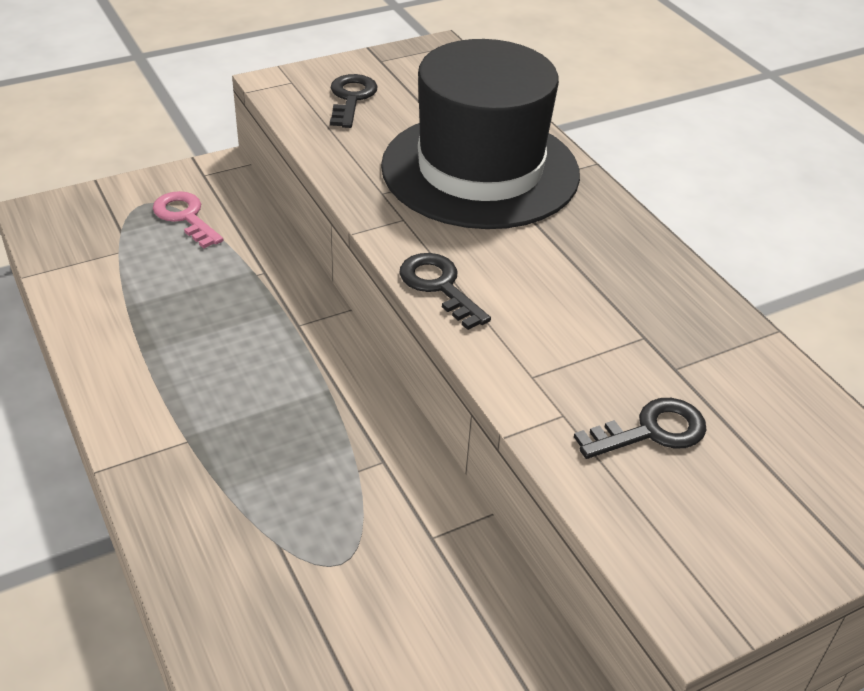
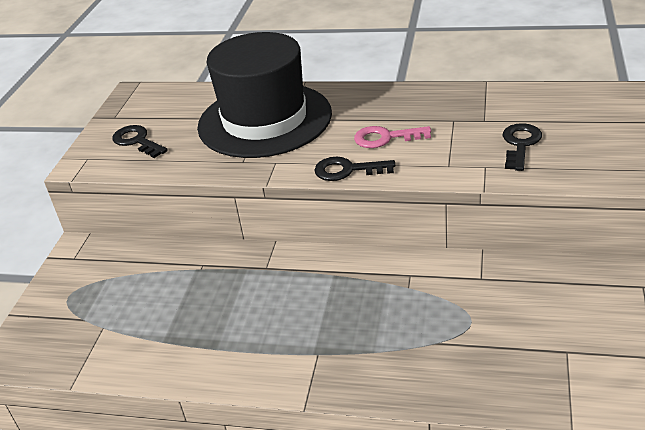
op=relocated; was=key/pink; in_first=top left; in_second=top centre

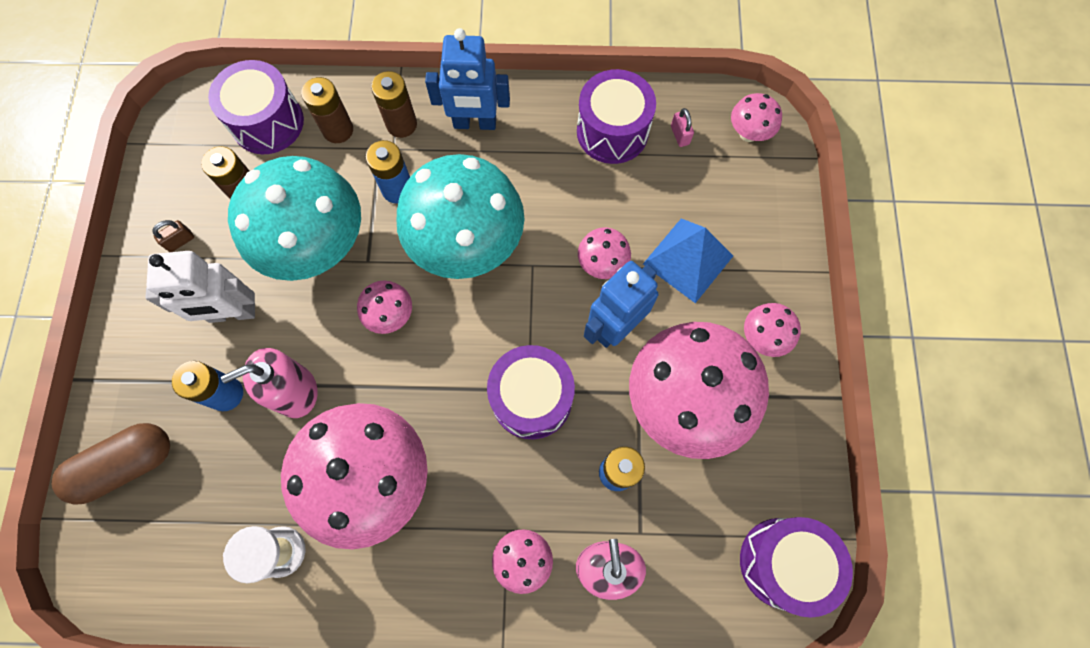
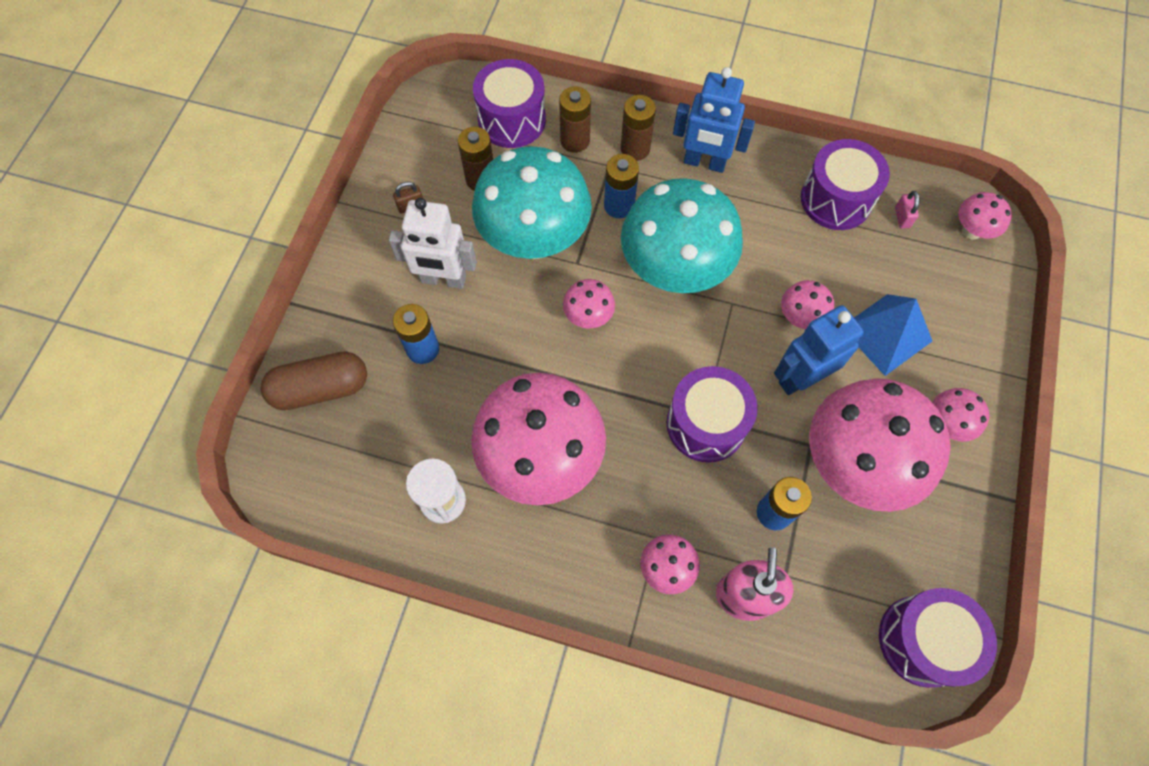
op=missing; was=soap dispenser/pink (no. 1 from left); in_first=middle left

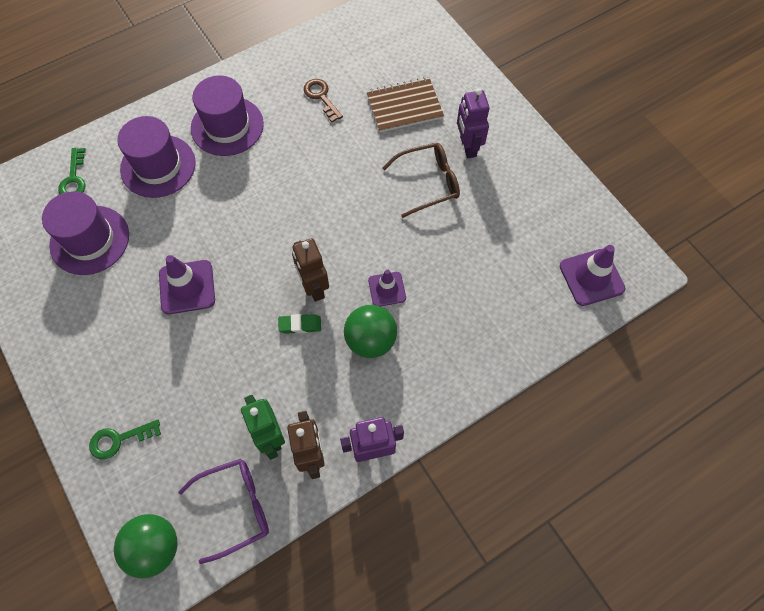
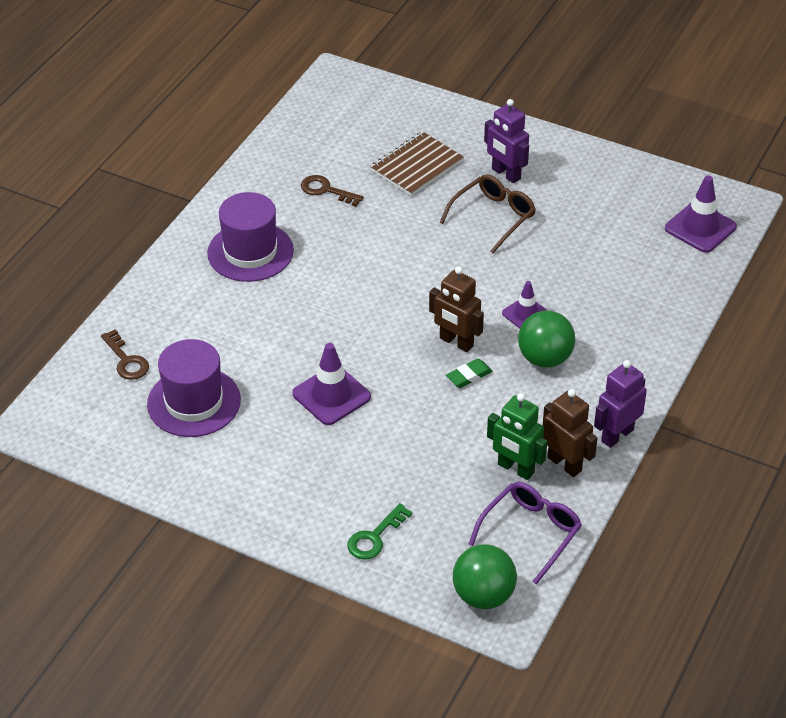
op=missing; was=hat/purple (no. 2 from left); in_first=top left
op=colour; was=key/green (no. 1 from left); now=key/brown (no. 1 from left); in_first=top left; in_second=middle left

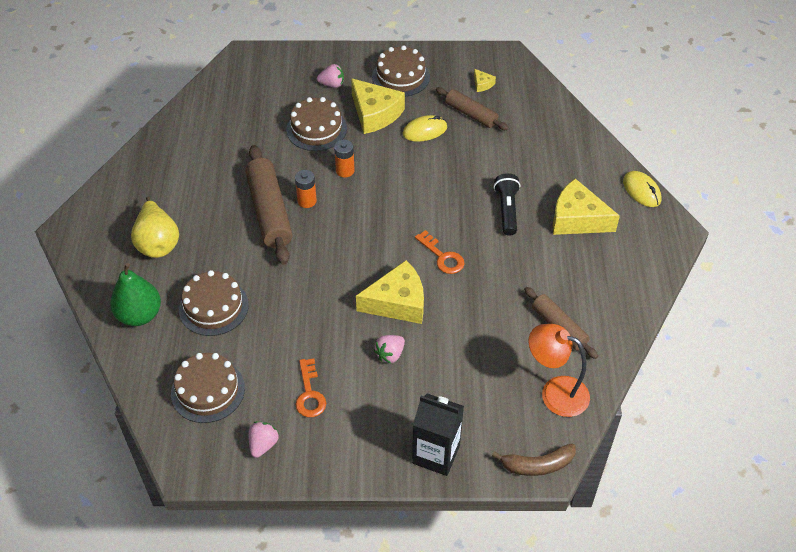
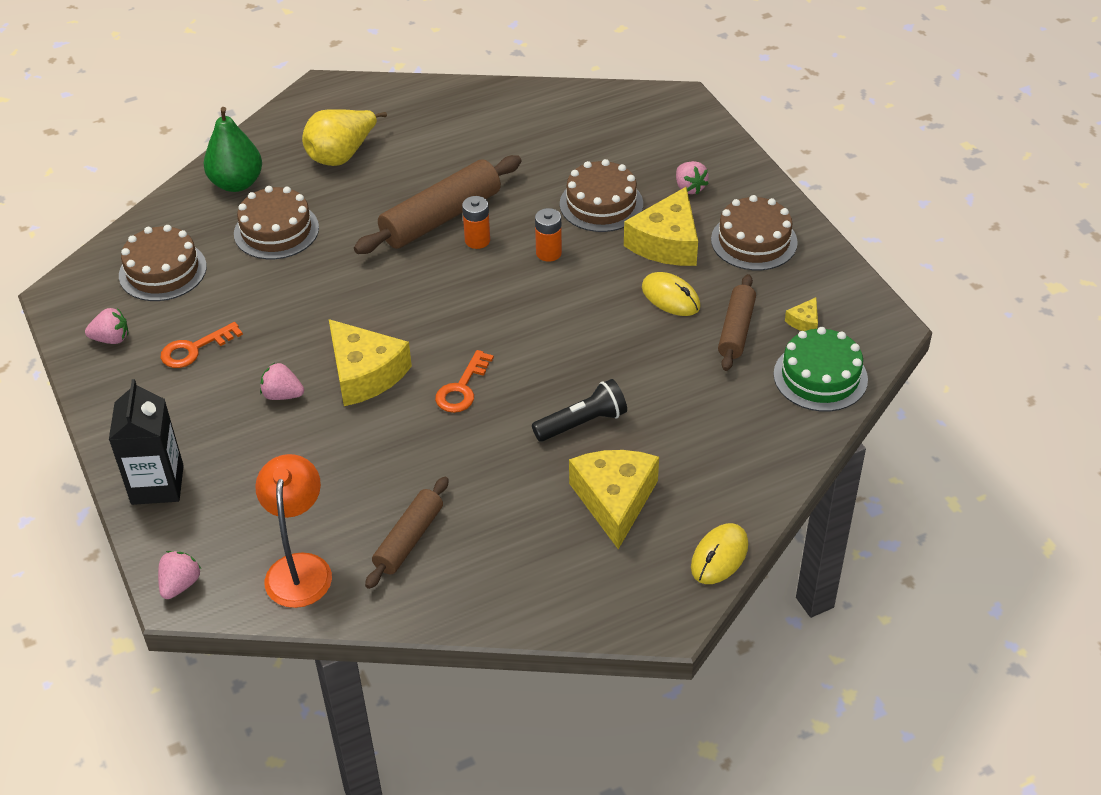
op=exchanged; was=banana/brown; now=strawberry/pink (no. 2 from left); in_first=bottom right; in_second=bottom left
op=appeared; now=cake/green; in_second=middle right

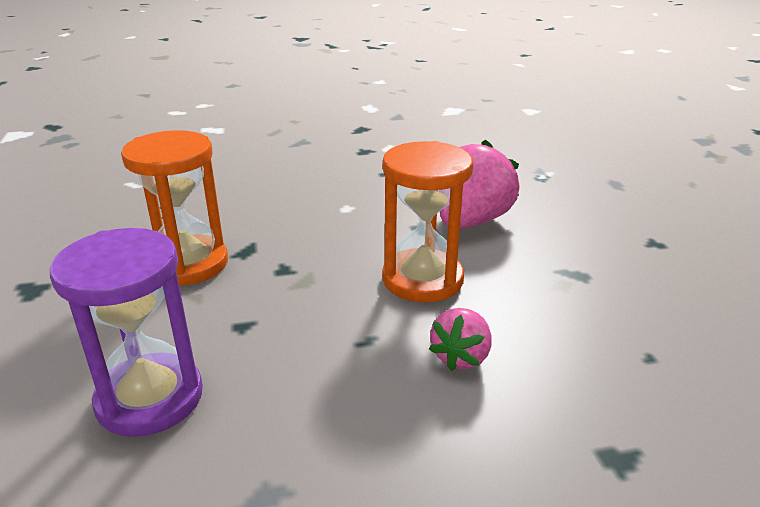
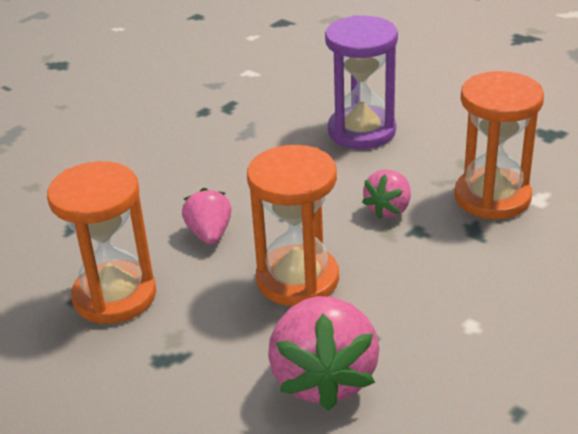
op=appeared; now=hourglass/orange (no. 1 from left); in_second=middle left
op=appeared; now=strawberry/pink (no. 3 from left); in_second=middle right

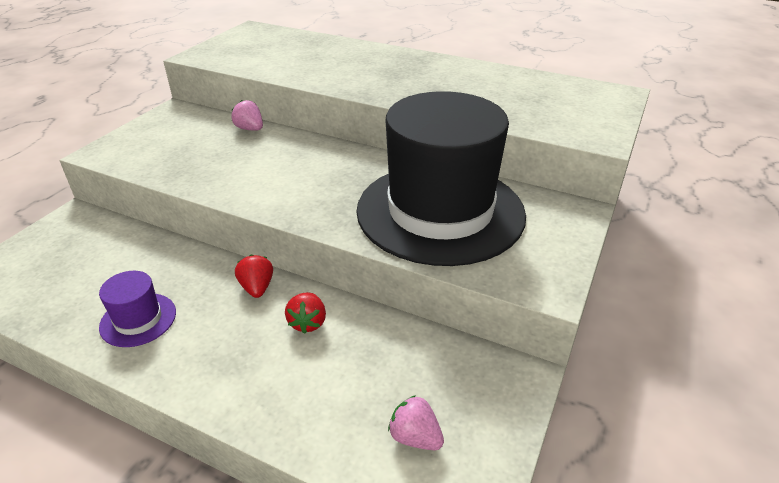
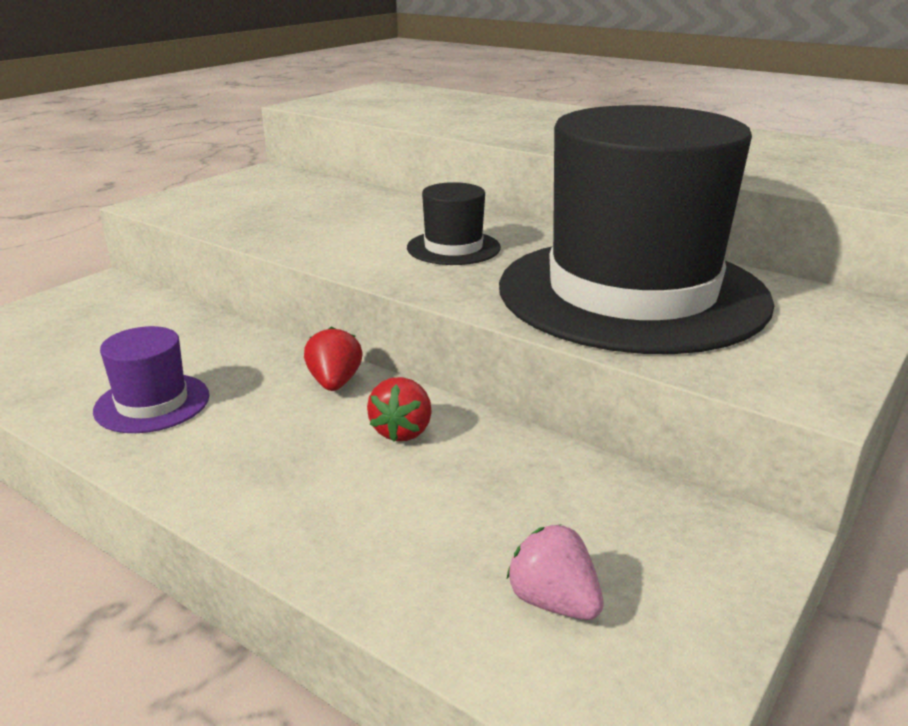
op=missing; was=strawberry/pink (no. 1 from left); in_first=top left
op=appeared; now=hat/black (no. 1 from left); in_second=top centre

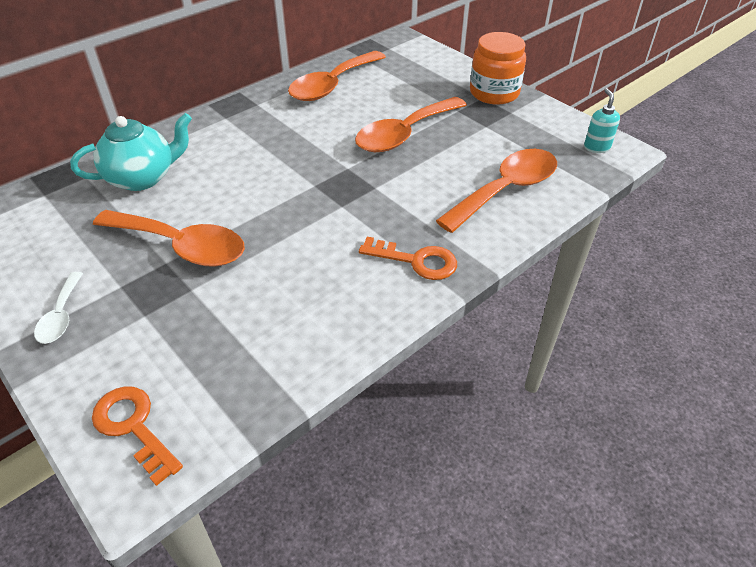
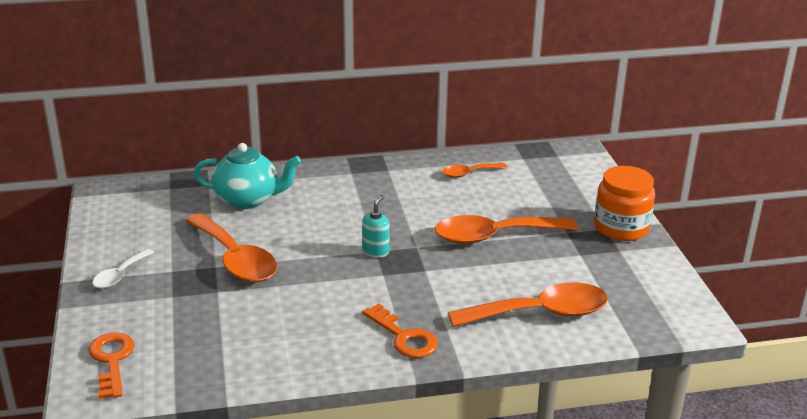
op=size; was=spoon/orange (no. 2 from left); in_first=top centre; in_second=centre; ratio=0.52
op=relocated; was=soap dispenser/turquoise; in_first=top right; in_second=centre

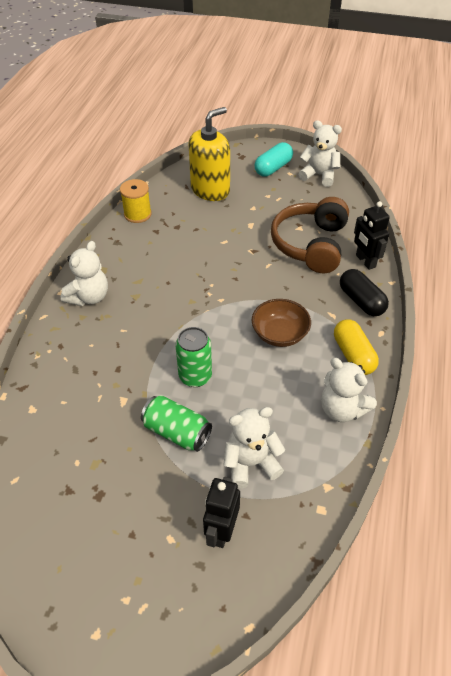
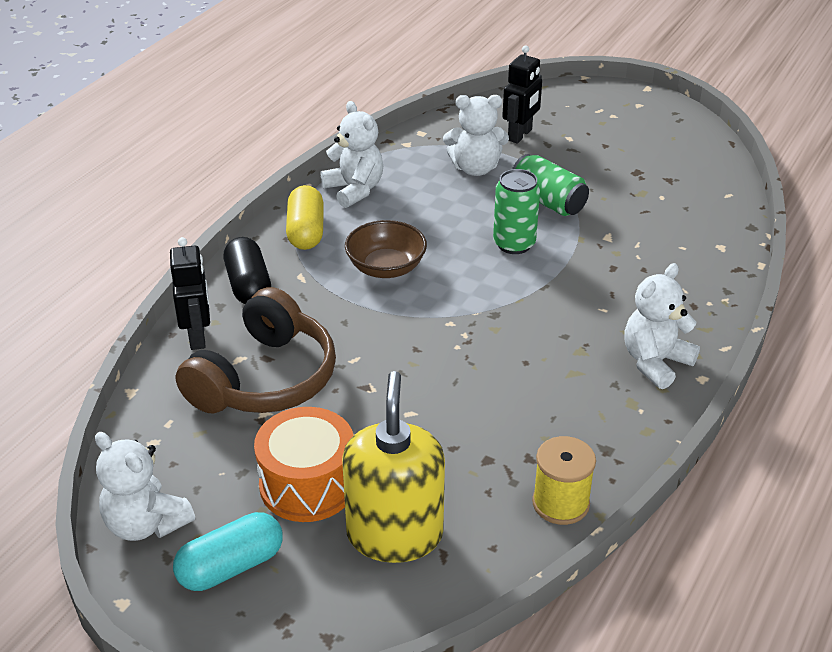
op=spun; was=soap dispenser/yellow; in_first=top centre; in_second=bottom centre; clockwise=120
op=appeared; now=drum/orange; in_second=bottom centre

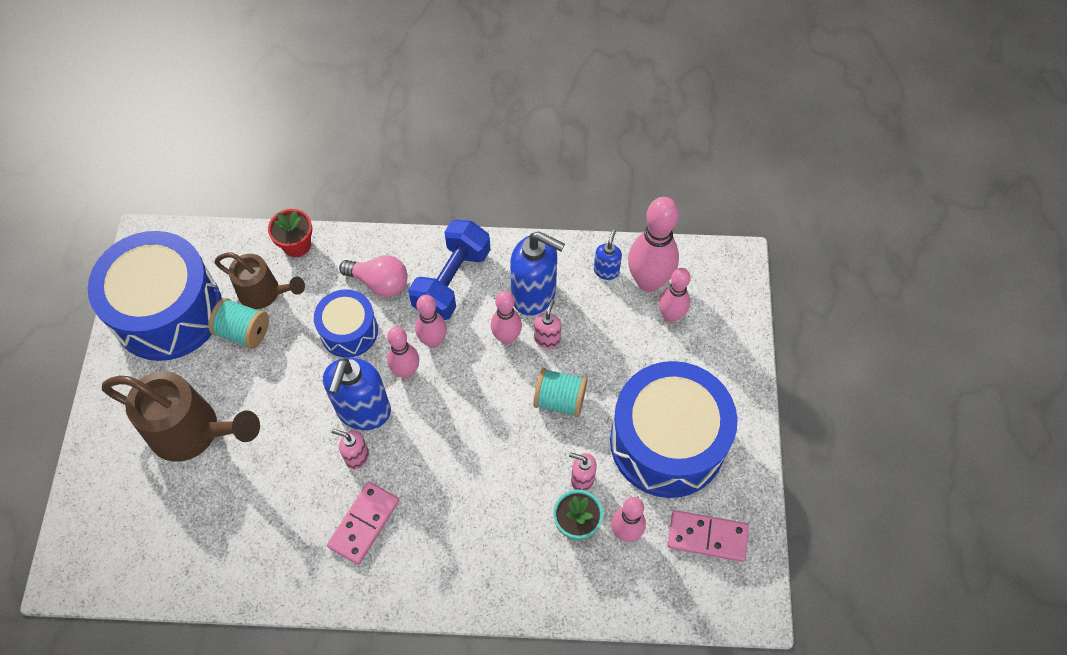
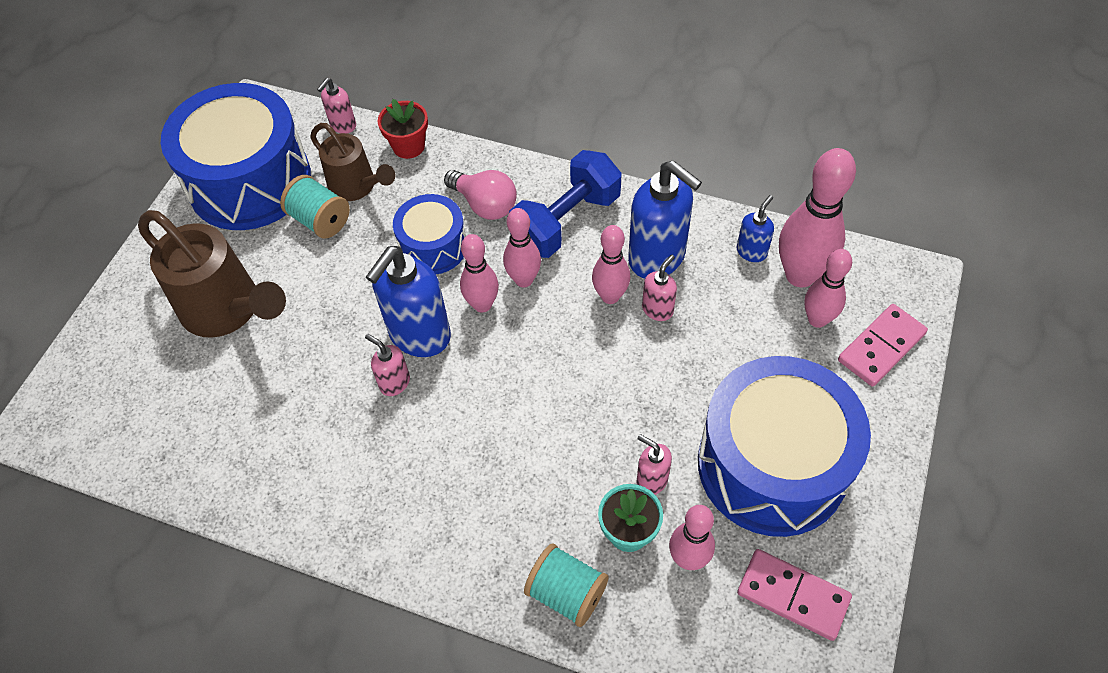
op=relocated; was=spool/turquoise (no. 2 from left); in_first=centre; in_second=bottom centre
op=relocated; was=domino/pink (no. 1 from left in the first image); now=domino/pink (no. 2 from left); in_first=bottom centre; in_second=middle right
op=appeared; now=soap dispenser/pink (no. 1 from left); in_second=top left

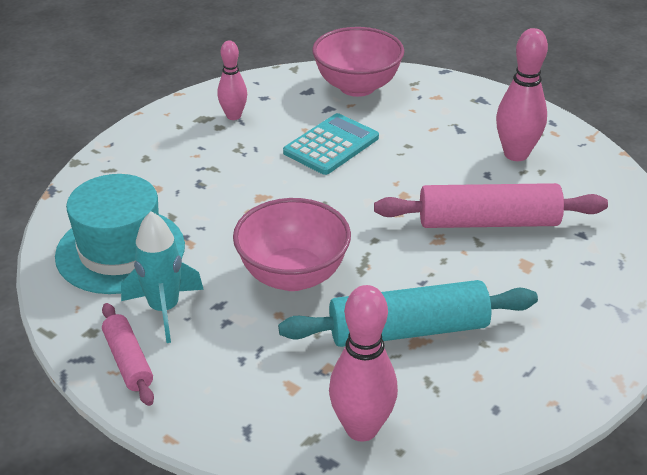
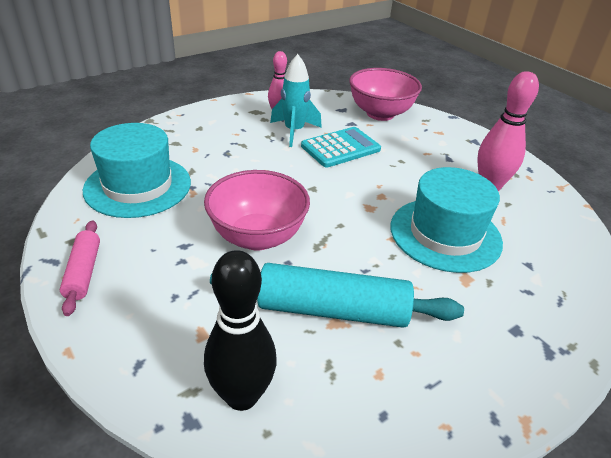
op=exchanged; was=rolling pin/pink (no. 2 from left); now=hat/turquoise (no. 2 from left); in_first=middle right; in_second=middle right
op=relocated; was=rocket/turquoise; in_first=middle left; in_second=top centre
op=colour; was=bowling pin/pink (no. 2 from left); now=bowling pin/black; in_first=bottom centre; in_second=bottom centre

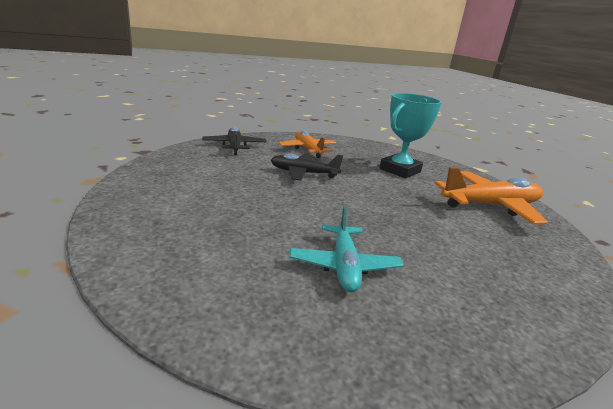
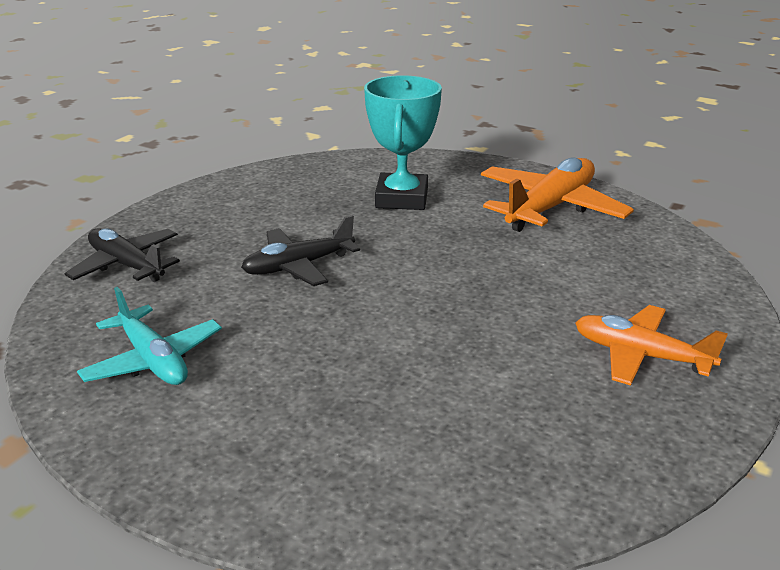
op=relocated; was=plane/orange (no. 1 from left in the first image); now=plane/orange (no. 2 from left); in_first=centre; in_second=middle right
op=relocated; was=plane/turquoise; in_first=centre; in_second=middle left

